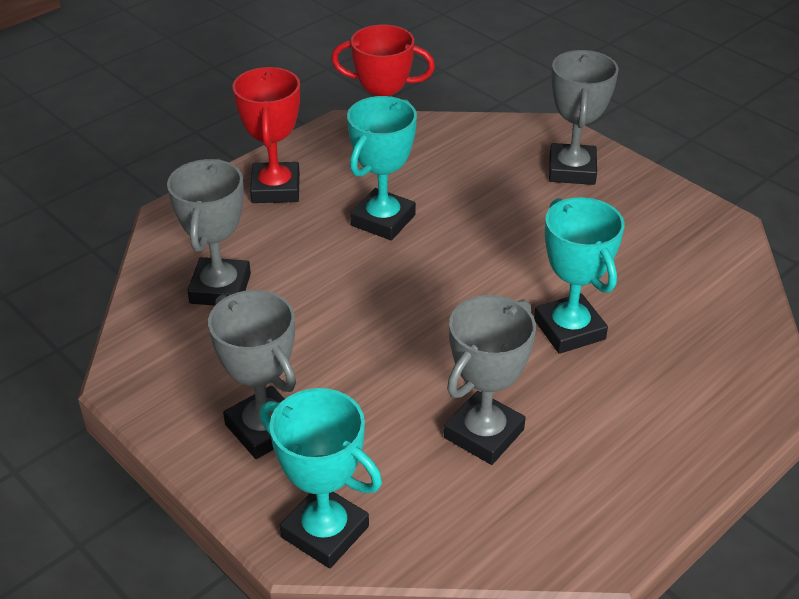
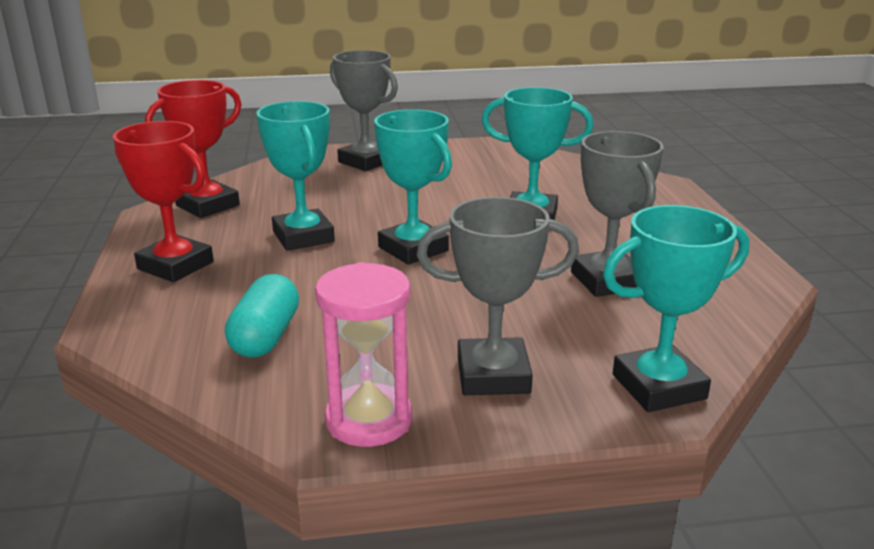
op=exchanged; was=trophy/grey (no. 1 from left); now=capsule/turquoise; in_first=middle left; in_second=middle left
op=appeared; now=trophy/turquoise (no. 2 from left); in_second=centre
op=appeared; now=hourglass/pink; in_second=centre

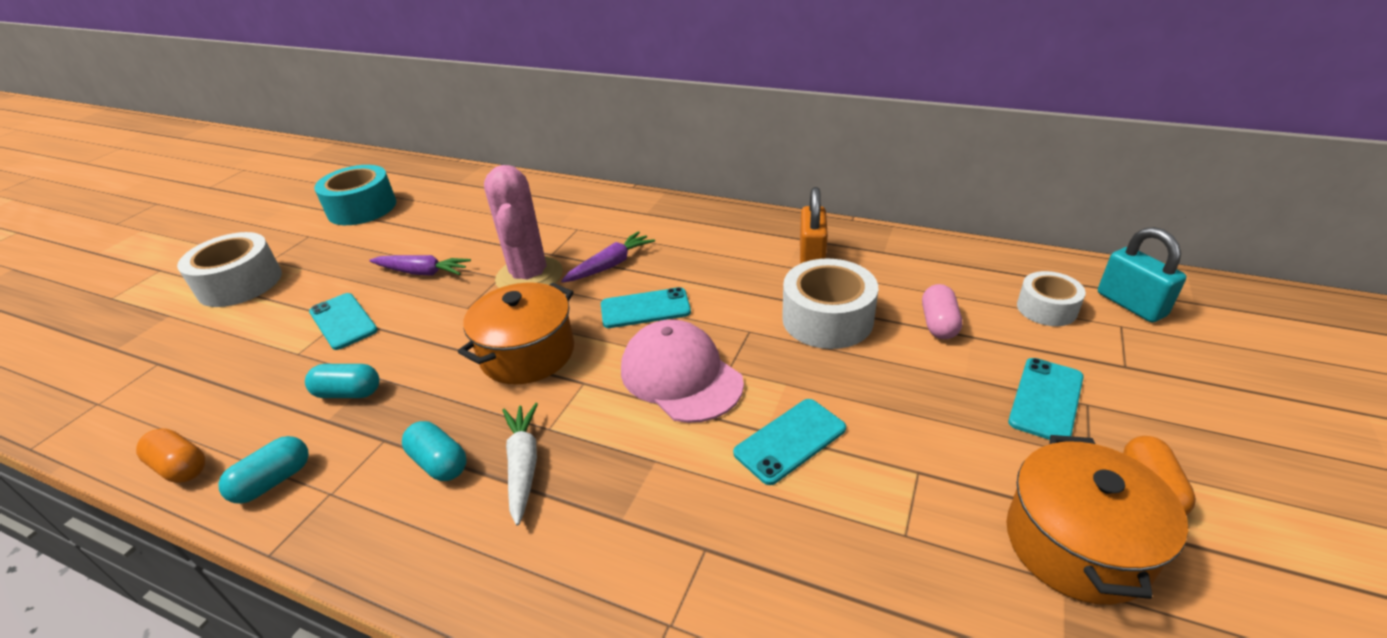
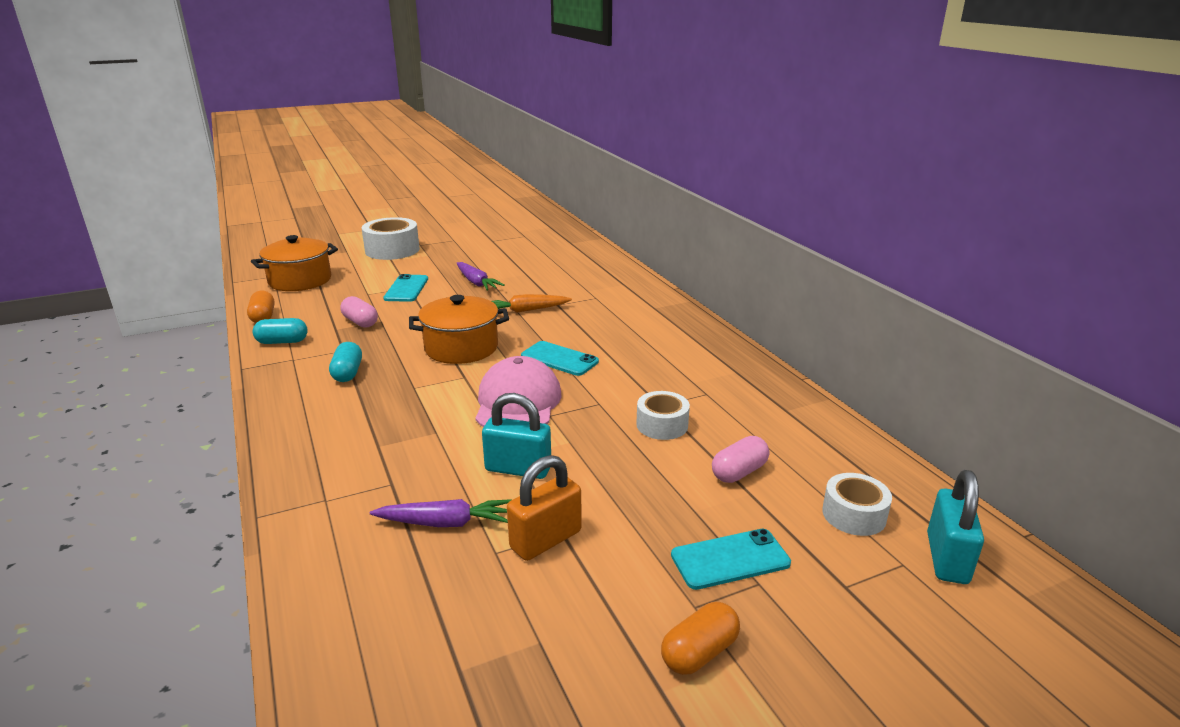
op=missing; was=tape/turquoise; in_first=top left
op=exchanged; was=cactus/pink; now=carrot/orange; in_first=centre; in_second=centre
op=relocated; was=padlock/orange; in_first=centre; in_second=bottom centre
op=relocated; was=carrot/purple (no. 2 from left in the first image); now=carrot/purple (no. 1 from left); in_first=centre; in_second=bottom centre
op=size; was=tape/white (no. 2 from left); in_first=centre; in_second=centre; ratio=0.61
op=colour; was=capsule/turquoise (no. 2 from left); now=capsule/pink (no. 1 from left); in_first=middle left; in_second=middle left
op=exchanged; was=phone/turquoise (no. 3 from left); now=padlock/turquoise (no. 1 from left); in_first=bottom centre; in_second=centre
op=missing; was=carrot/white; in_first=bottom centre
op=relocated; was=pot/orange (no. 2 from left in the first image); now=pot/orange (no. 1 from left); in_first=bottom right; in_second=middle left

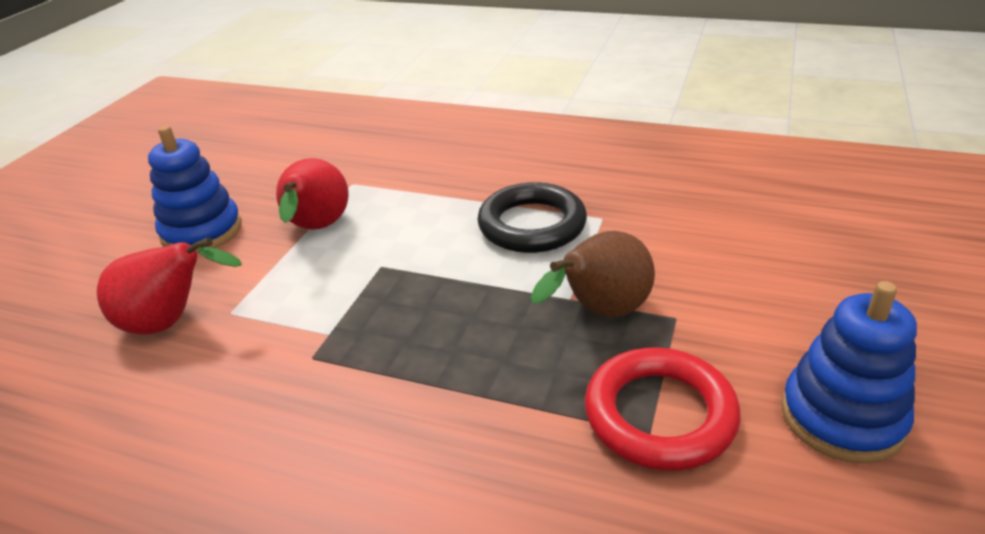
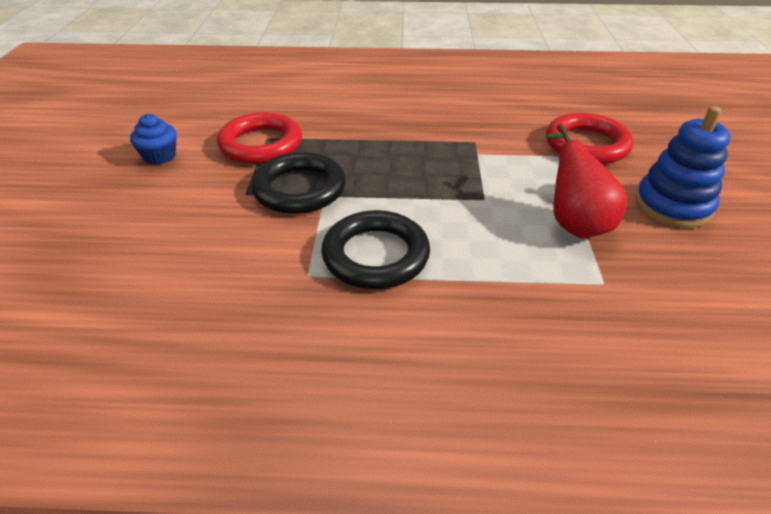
op=exchanged; was=pear/brown; now=ring/black (no. 1 from left); in_first=centre; in_second=centre
op=exchanged; was=pear/red (no. 1 from left); now=ring/red (no. 2 from left); in_first=middle left; in_second=top right
op=exchanged; was=stacking toy/blue (no. 2 from left); now=cupcake/blue; in_first=bottom right; in_second=top left

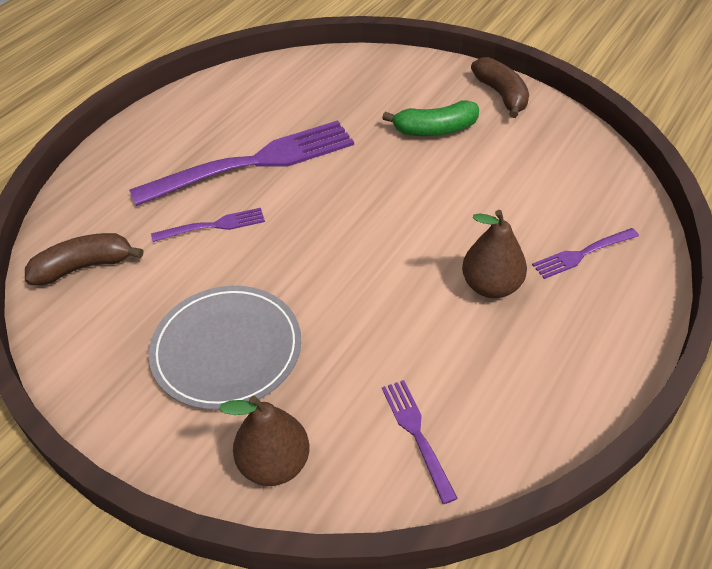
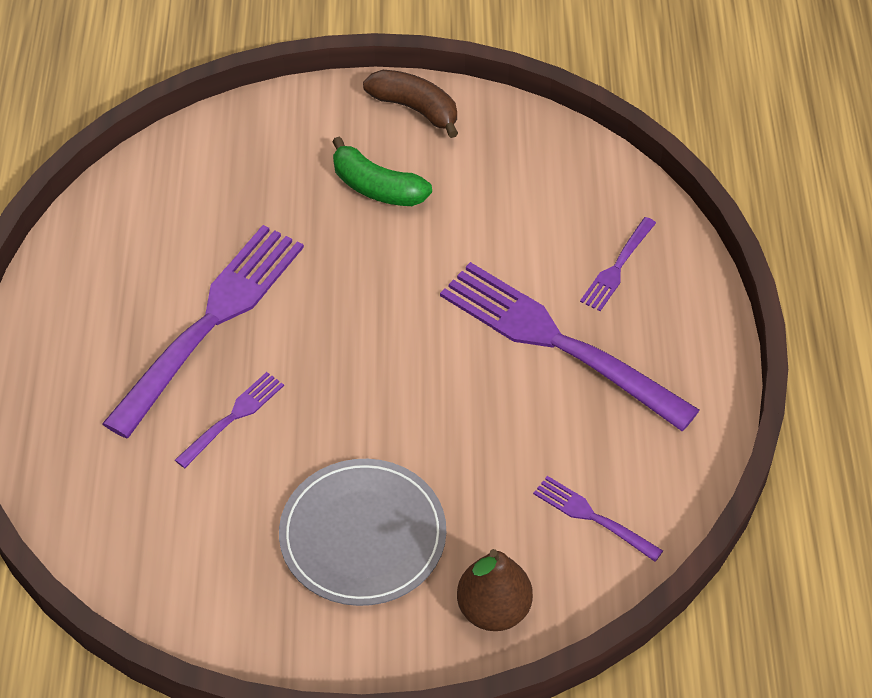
op=spun; was=banana/green; in_first=top centre; in_second=top centre; clockwise=75
op=exchanged; was=pear/brown (no. 2 from left); now=fork/purple (no. 3 from left); in_first=middle right; in_second=centre
op=missing; was=banana/brown (no. 1 from left); in_first=middle left

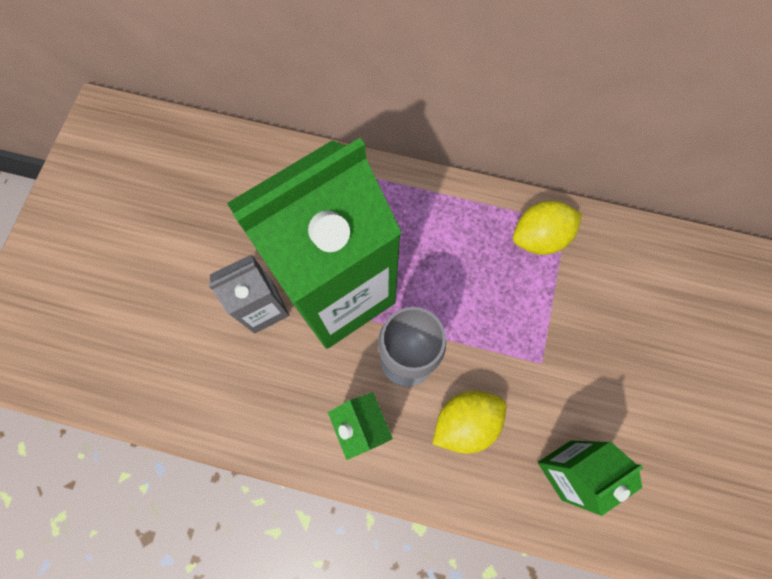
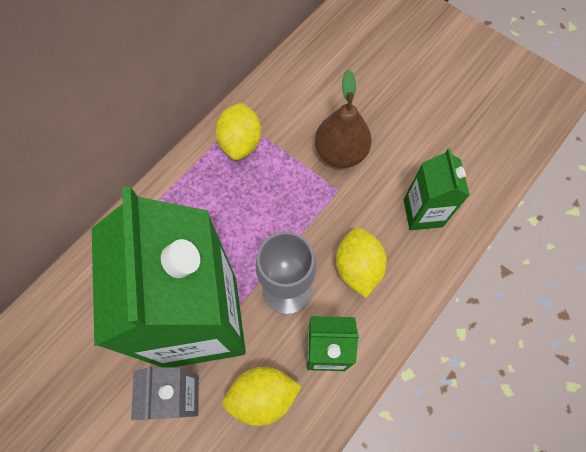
op=appeared; now=pear/brown; in_second=top centre
op=appeared; now=lemon/yellow (no. 2 from left); in_second=bottom centre

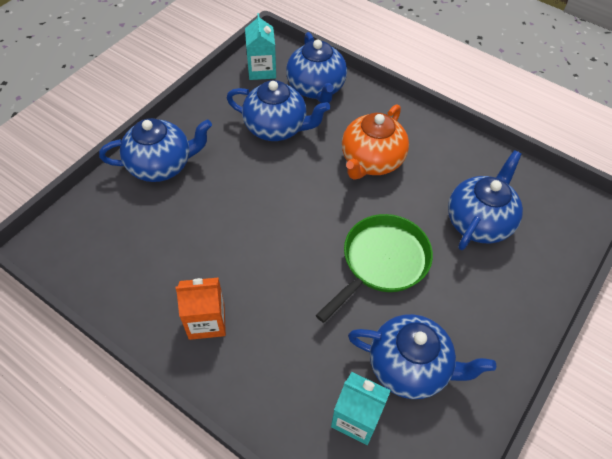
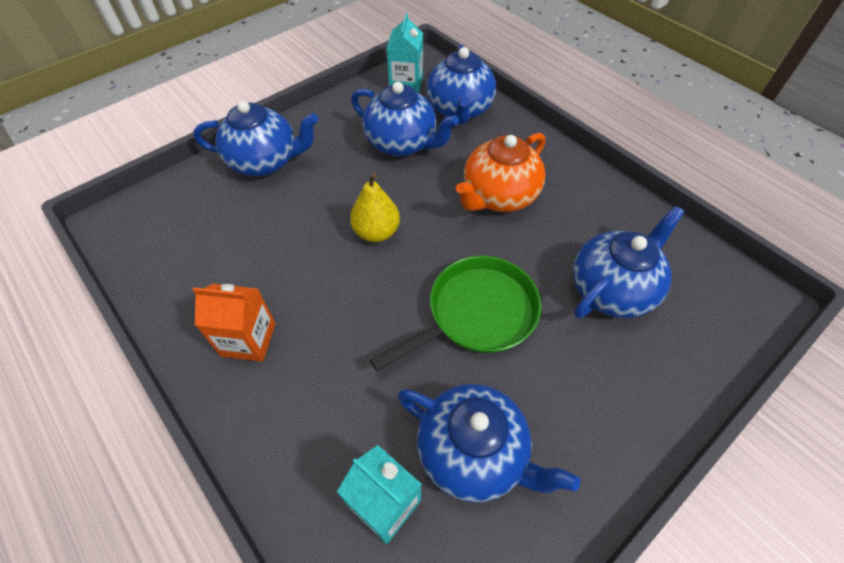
op=appeared; now=pear/yellow; in_second=centre

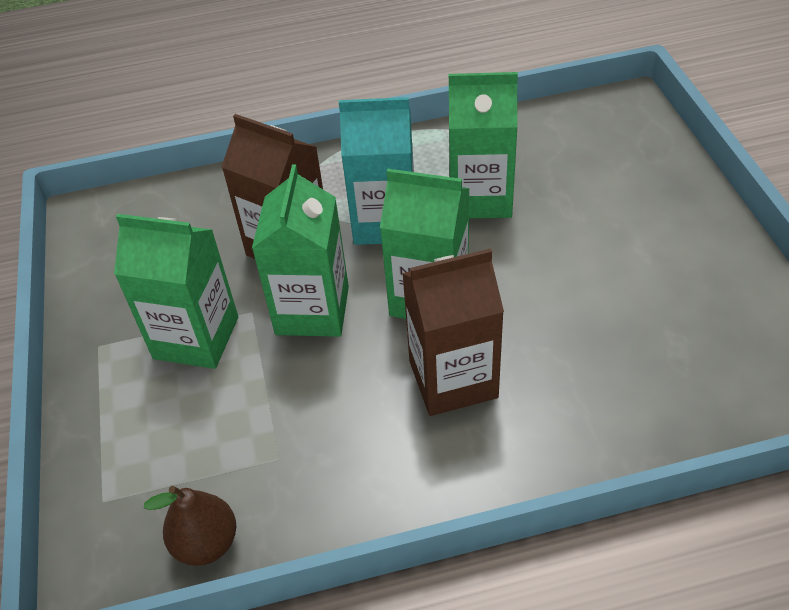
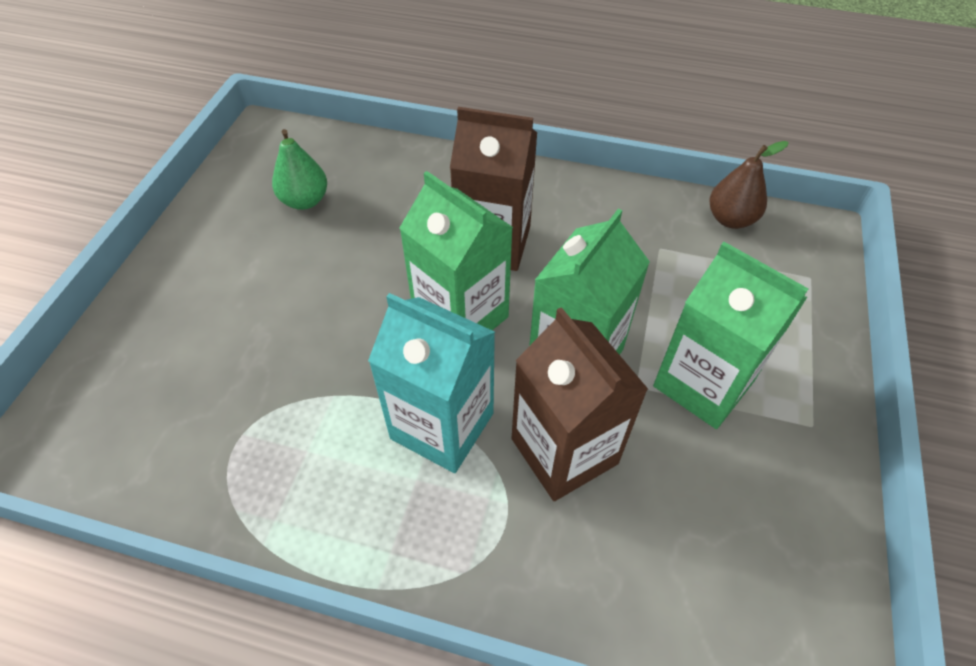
op=missing; was=carton/green (no. 4 from left); in_first=top centre
op=appeared; now=pear/green; in_second=top left

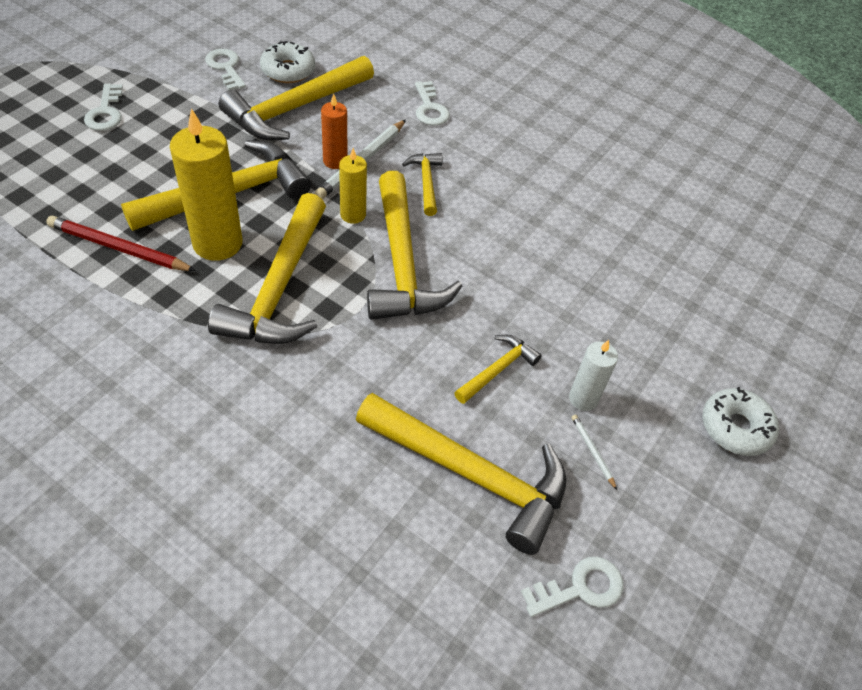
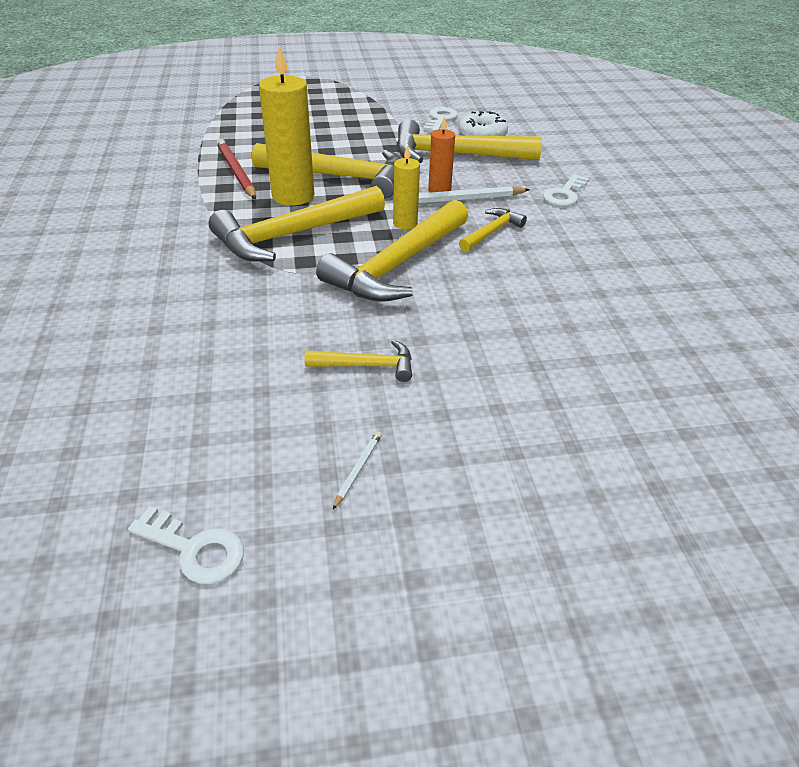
op=missing; was=key/white (no. 1 from left); in_first=top left
op=missing; was=candle/white; in_first=middle right
op=missing; was=donut/white (no. 2 from left); in_first=middle right
op=missing; was=hammer/yellow (no. 6 from left); in_first=bottom centre

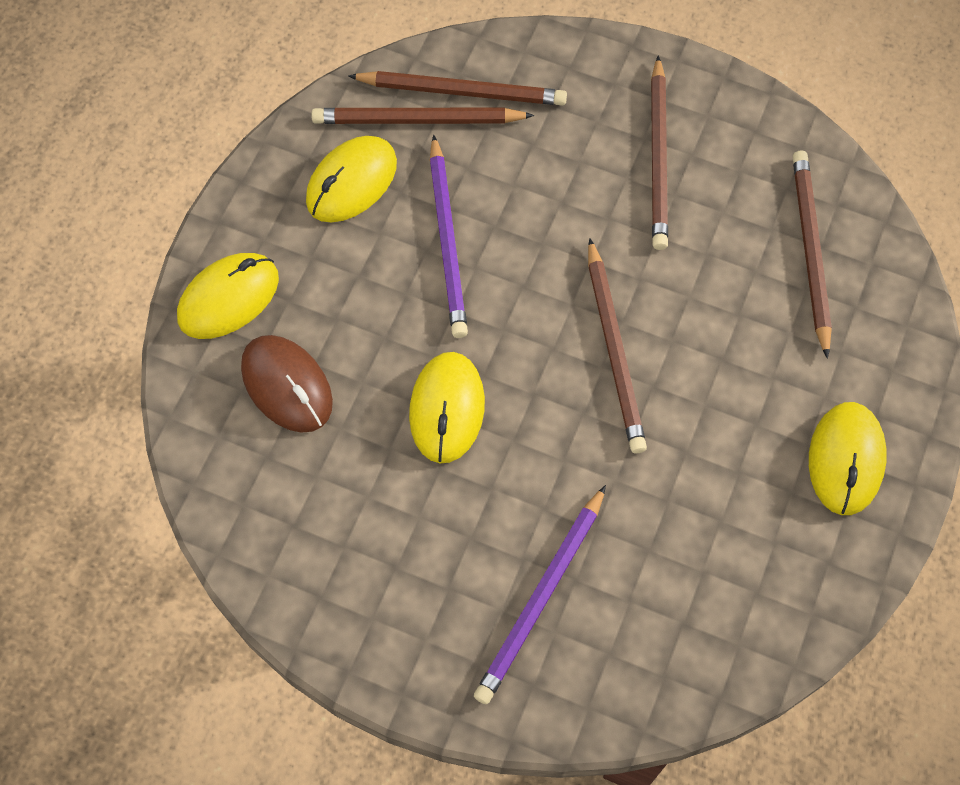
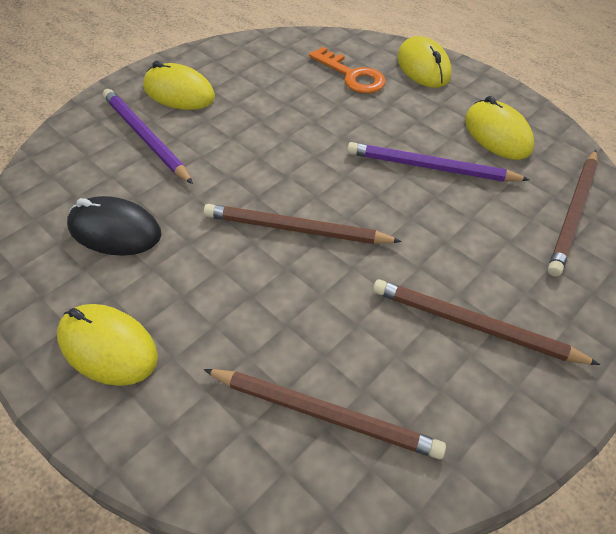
op=missing; was=pencil/brown (no. 1 from left); in_first=top centre
op=exchanged; was=mouse/brown; now=key/orange; in_first=middle left; in_second=top centre
op=relocated; was=mouse/yellow (no. 3 from left in the first image); now=mouse/yellow (no. 2 from left); in_first=centre; in_second=top left
op=appeared; now=mouse/black; in_second=middle left

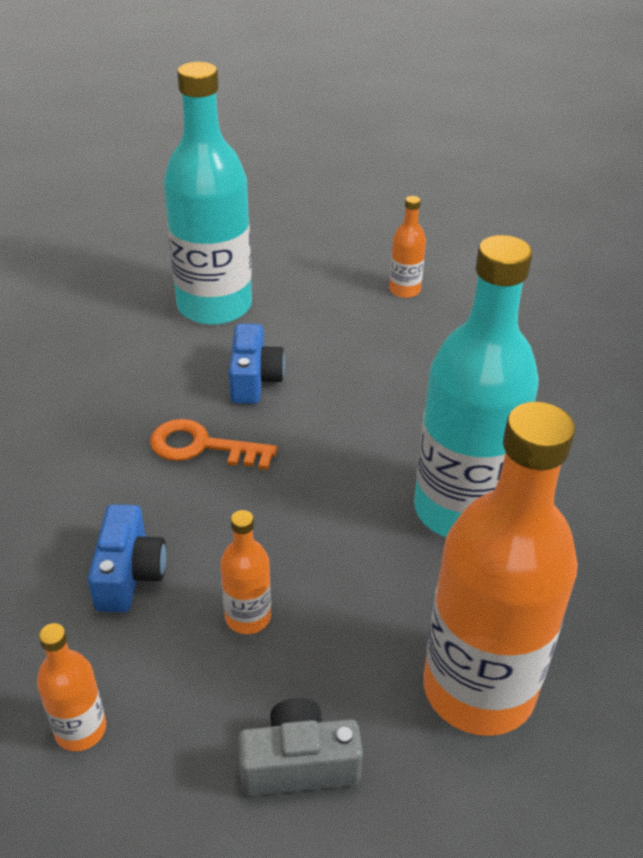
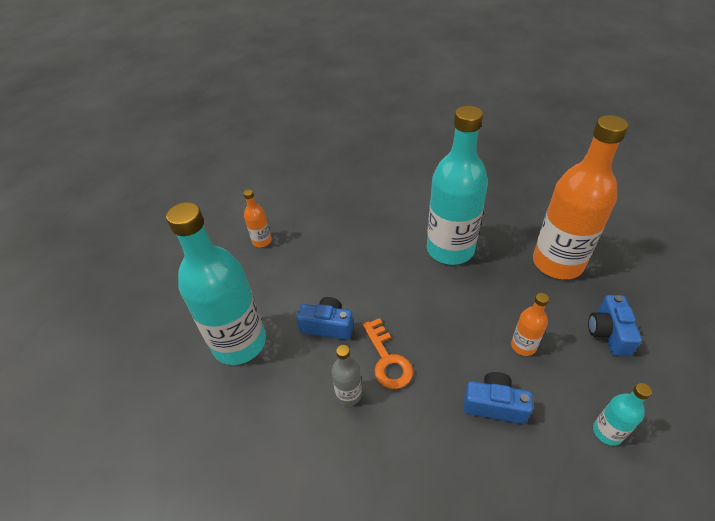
op=spun; was=key/orange; in_first=middle left; in_second=bottom centre; clockwise=-45
op=colour; was=bottle/orange (no. 1 from left); now=bottle/turquoise (no. 3 from left); in_first=bottom left; in_second=bottom right
op=colour; was=camera/grey; now=camera/blue (no. 3 from left); in_first=bottom centre; in_second=middle right
op=appeared; now=bottle/grey; in_second=bottom centre

